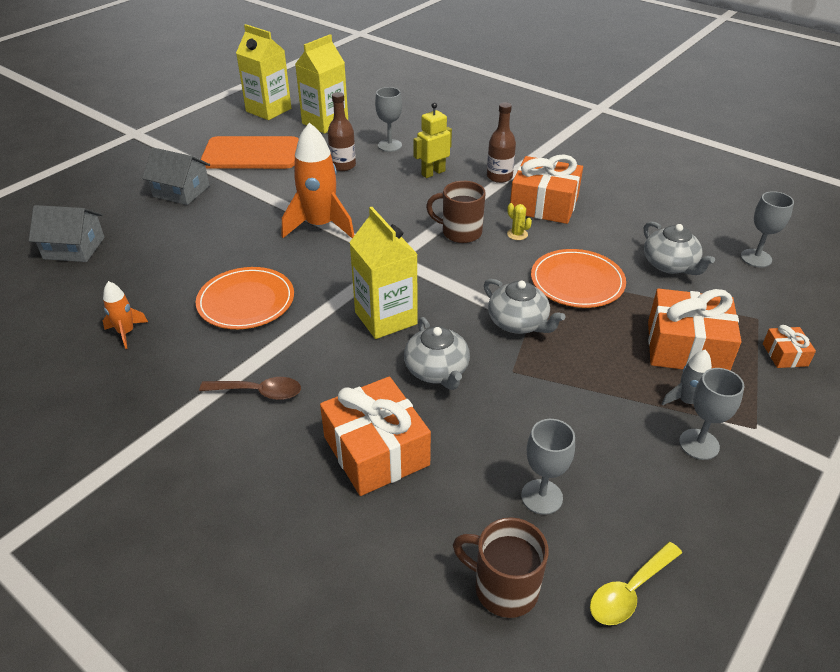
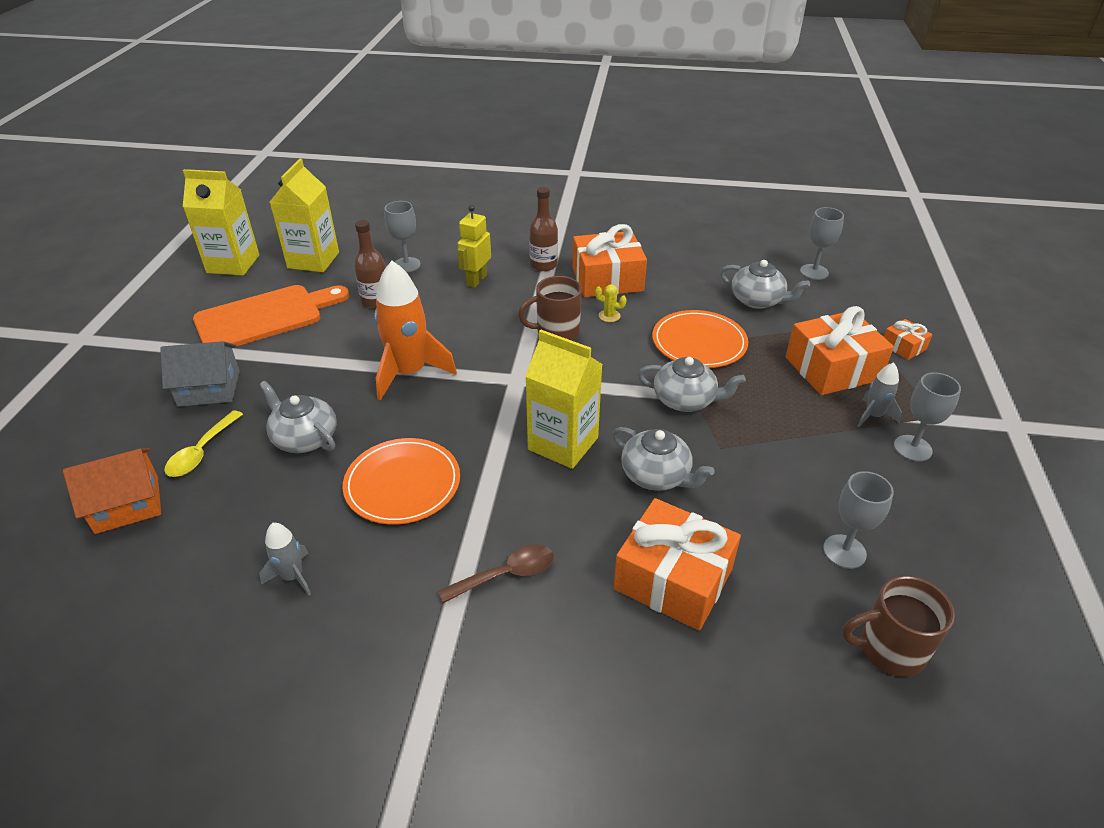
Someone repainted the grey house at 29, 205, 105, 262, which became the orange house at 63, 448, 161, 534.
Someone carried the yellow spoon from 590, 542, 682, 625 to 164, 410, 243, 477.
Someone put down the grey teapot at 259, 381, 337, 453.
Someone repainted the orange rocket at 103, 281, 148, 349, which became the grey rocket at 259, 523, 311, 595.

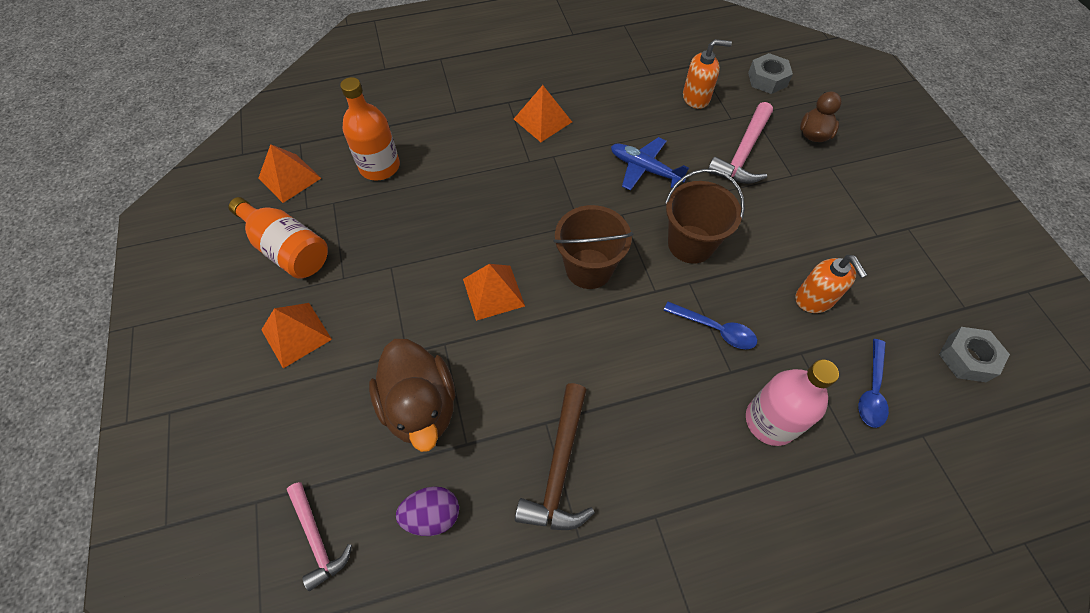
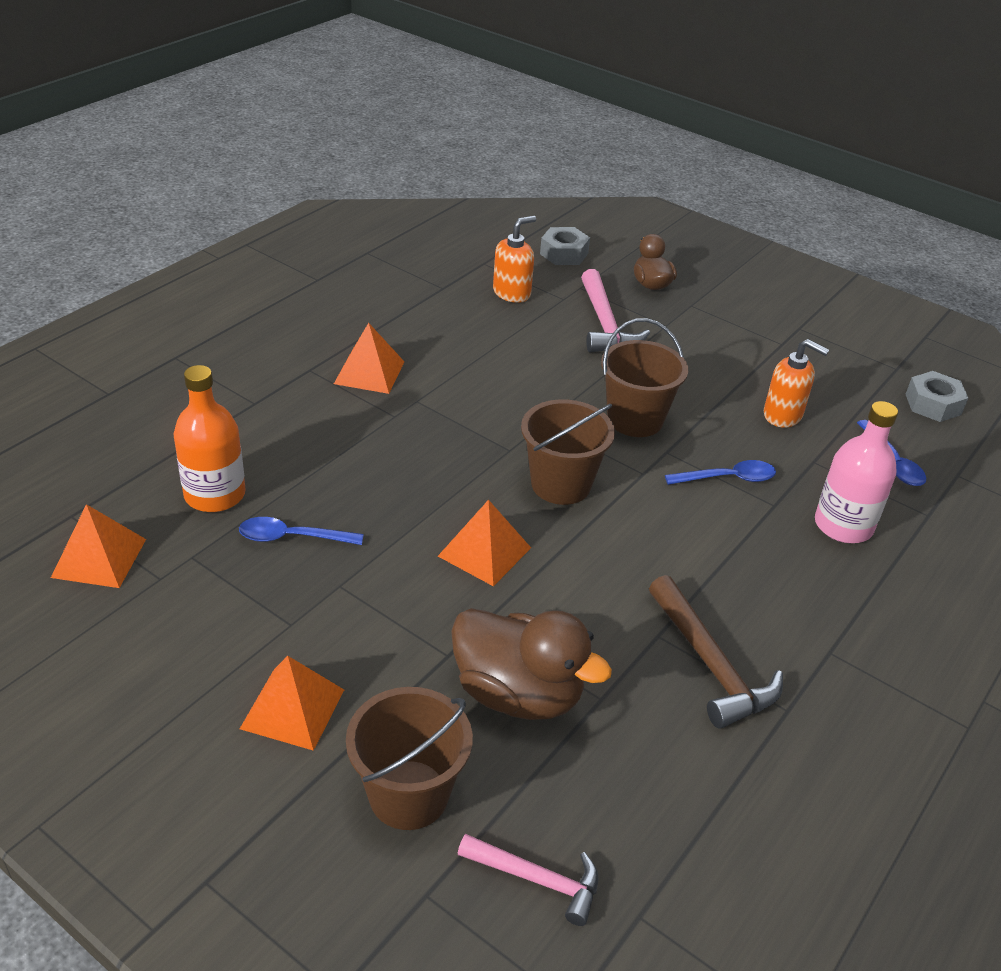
Someone put down the blue spoon at 239, 517, 364, 545.
Someone put down the brown bucket at 346, 687, 473, 830.
Someone took away the orange bottle at 229, 197, 328, 278.
Someone took away the purple egg at 396, 486, 459, 536.
Someone took away the blue plane at 611, 137, 689, 191.

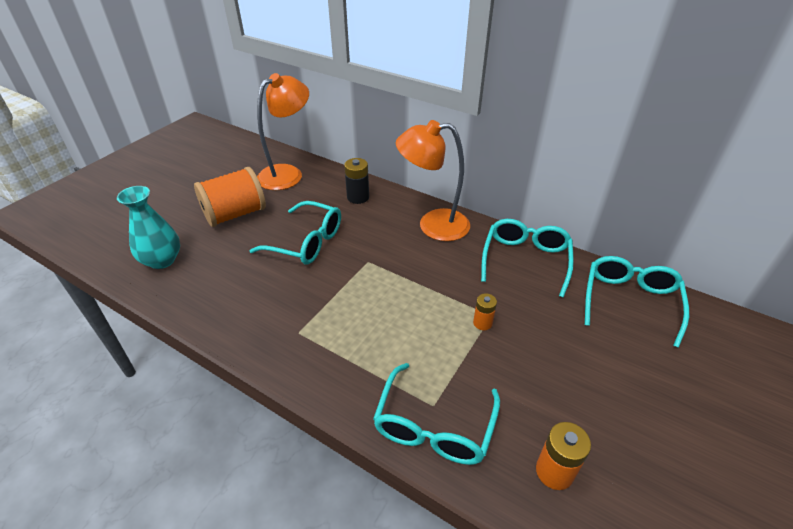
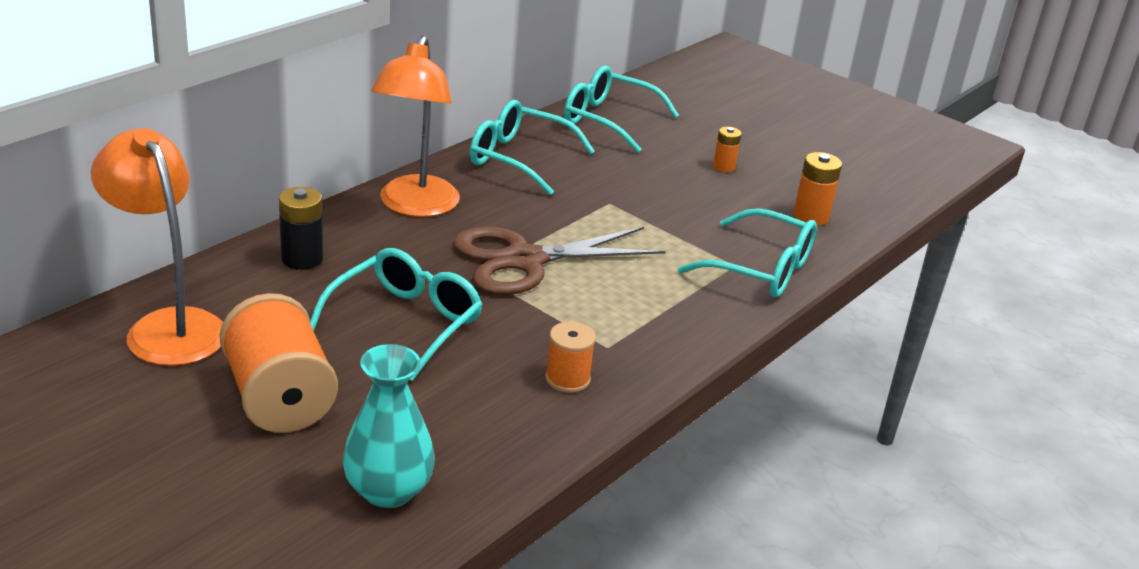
Someone put down the brown scissors at 453, 227, 666, 295.
Someone put down the orange spool at 546, 321, 596, 393.
Someone carried the orange battery from 473, 293, 497, 330 to 713, 127, 742, 172.

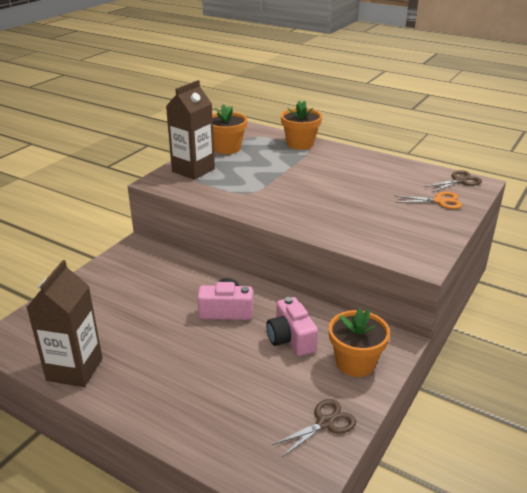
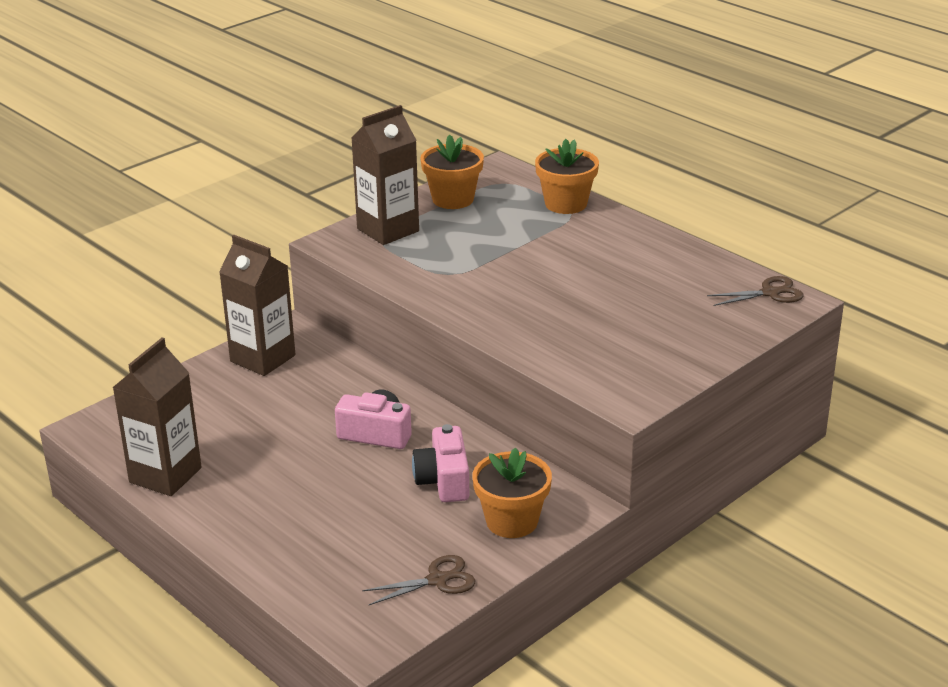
Someone put down the brown carton at 219, 235, 296, 376.
Someone took away the orange scissors at 395, 191, 462, 209.

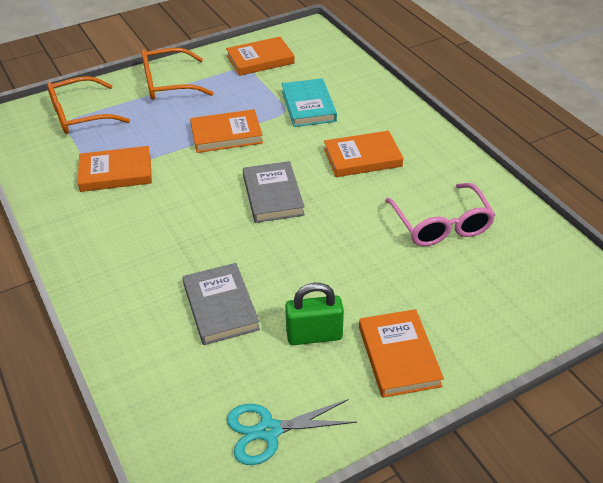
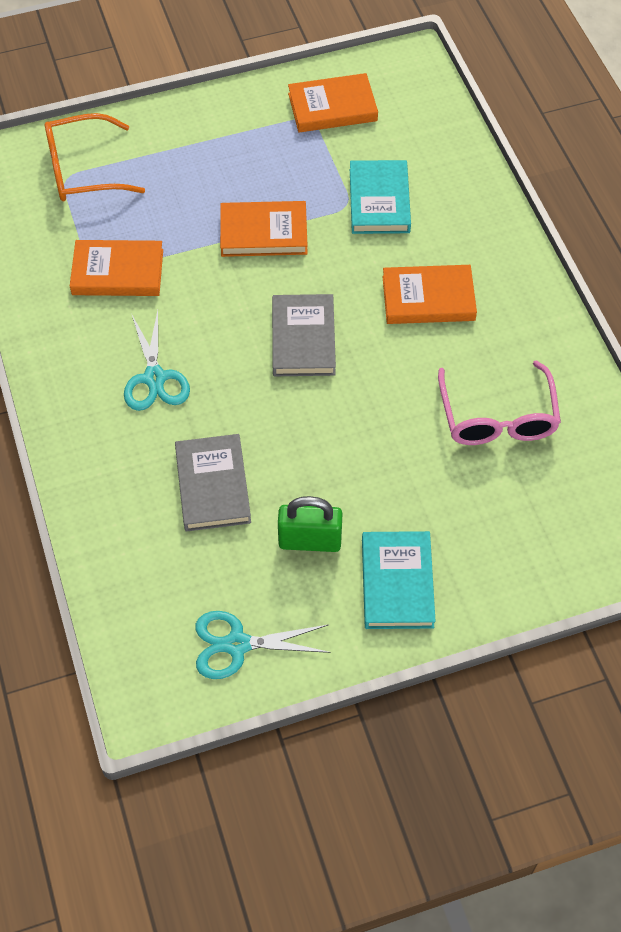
Someone put down the turquoise scissors at 124, 310, 190, 411.
Someone repainted the orange book at 359, 309, 444, 398, which became the turquoise book at 362, 531, 436, 629.
Someone took away the orange glasses at 142, 48, 213, 100.

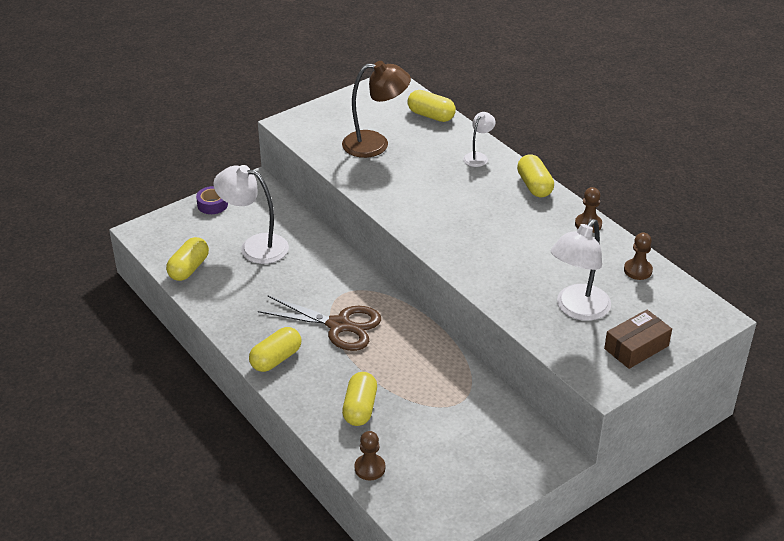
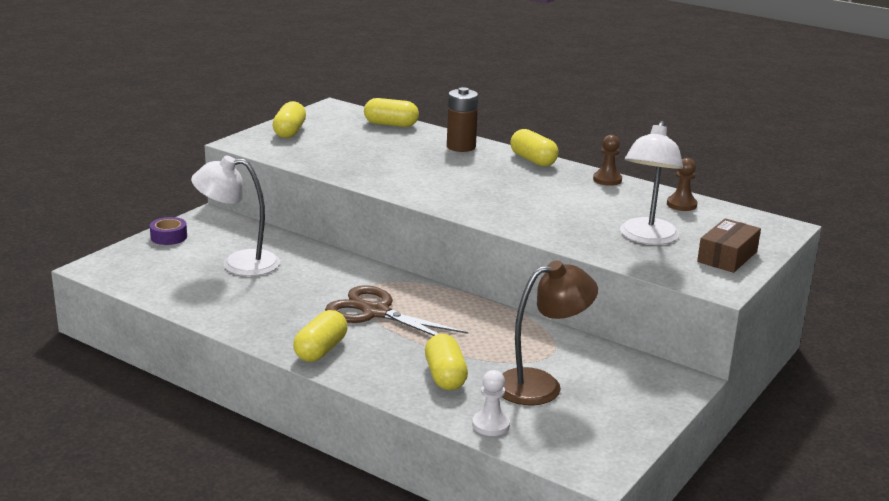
Someone carried the yellow capsule from 166, 237, 209, 281 to 273, 101, 306, 138.
Someone rotated the brown scissors at 258, 296, 381, 351 by 150 degrees counterclockwise.
Someone swapped the white lamp at 463, 112, 496, 167 for the brown battery at 447, 87, 478, 152.
Someone repainted the brown pawn at 355, 431, 385, 480, which became the white pawn at 472, 370, 510, 436.
Someone carried the brown lamp from 342, 61, 411, 158 to 502, 260, 598, 405.

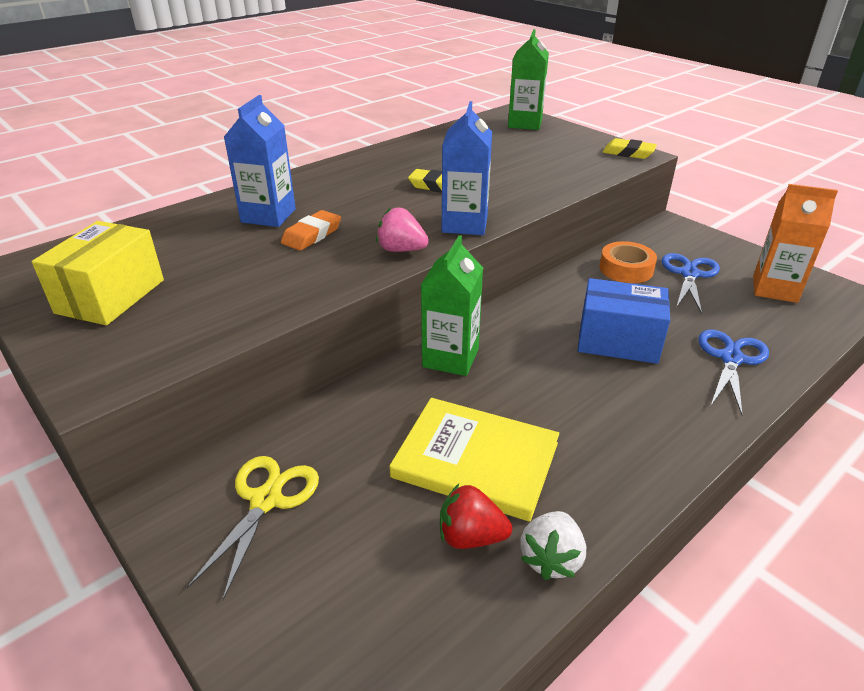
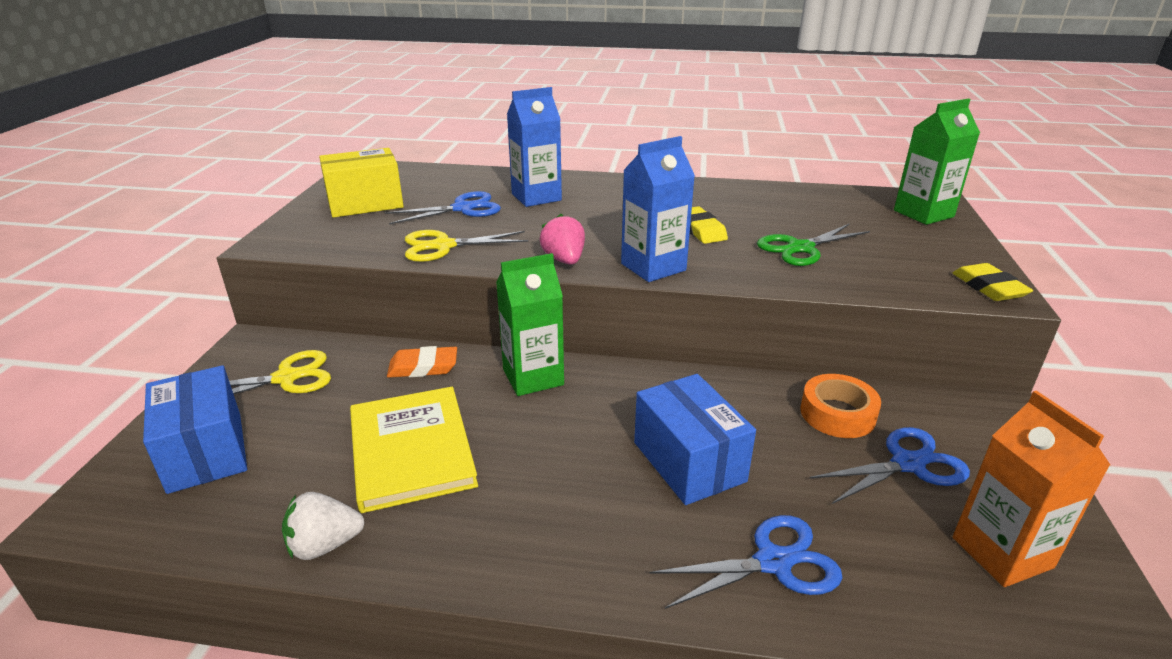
Someone put down the blue box at 143, 365, 247, 494.
Someone put down the blue scissors at 384, 191, 501, 224.
Someone carried the orange eraser from 281, 210, 341, 251 to 387, 346, 457, 378.
Someone put down the yellow scissors at 405, 230, 528, 262.
Someone put down the green scissors at 757, 224, 870, 266.
Someone took away the red strawberry at 440, 484, 512, 549.

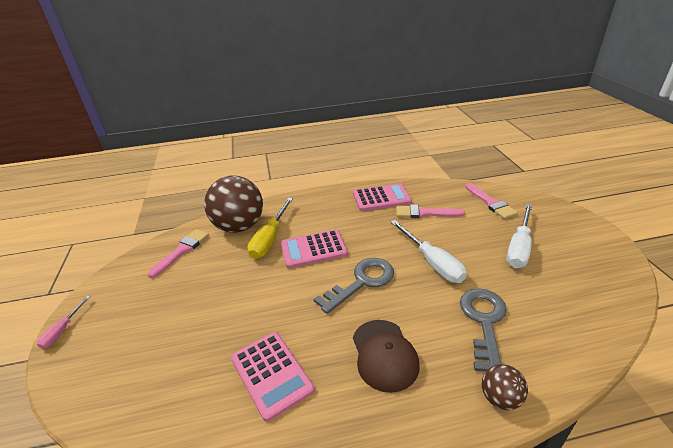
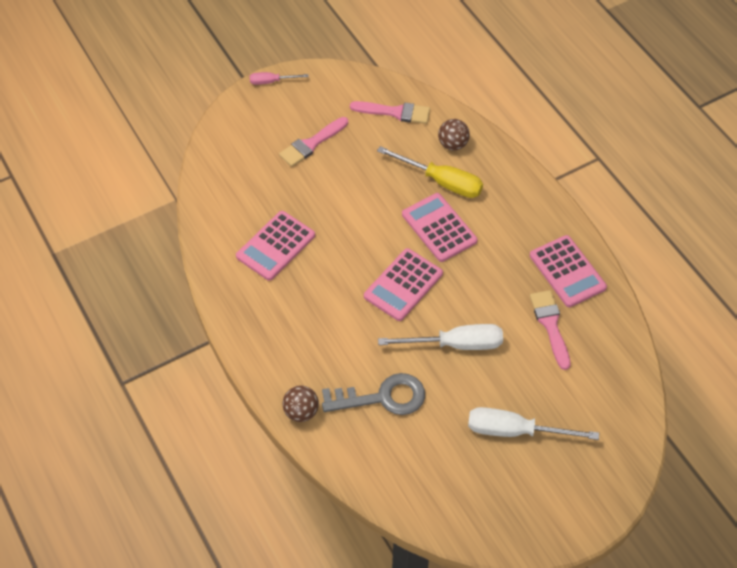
Someone carried the pink brush from 465, 183, 518, 219 to 279, 117, 348, 167.
Someone swapped the grey key at 314, 258, 394, 314 for the pink calculator at 364, 248, 443, 321.
Someone rotated the yellow screwdriver at 247, 198, 293, 259 by 150 degrees counterclockwise.
Someone rotated the white screwdriver at 391, 220, 467, 283 by 135 degrees counterclockwise.
Someone scaled the brown ball at 204, 176, 263, 233 by 0.47.
Someone took away the brown cap at 353, 320, 419, 393.

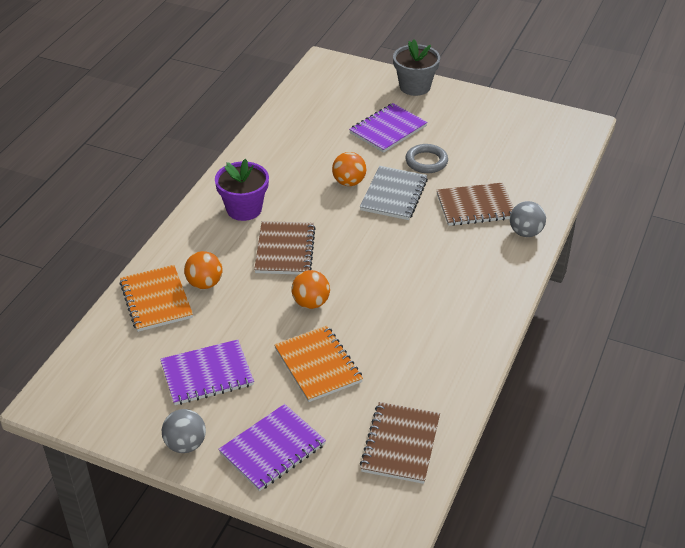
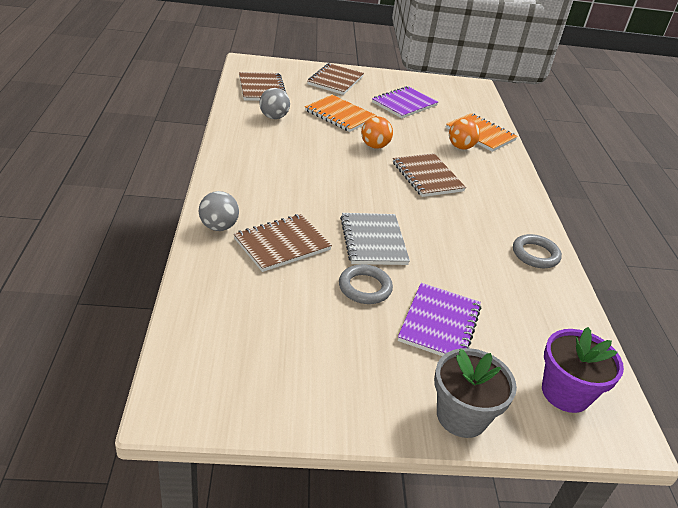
Someone carried the grey ball from 162, 409, 206, 453 to 259, 88, 290, 119.
Someone repainted the purple notebook at 218, 404, 326, 491, which became the brown notebook at 307, 63, 364, 95.
Someone put down the grey ring at 513, 234, 562, 268.
Someone carried the purple flower pot from 215, 159, 269, 221 to 542, 327, 624, 413.
Someone took away the orange ball at 332, 152, 366, 186.

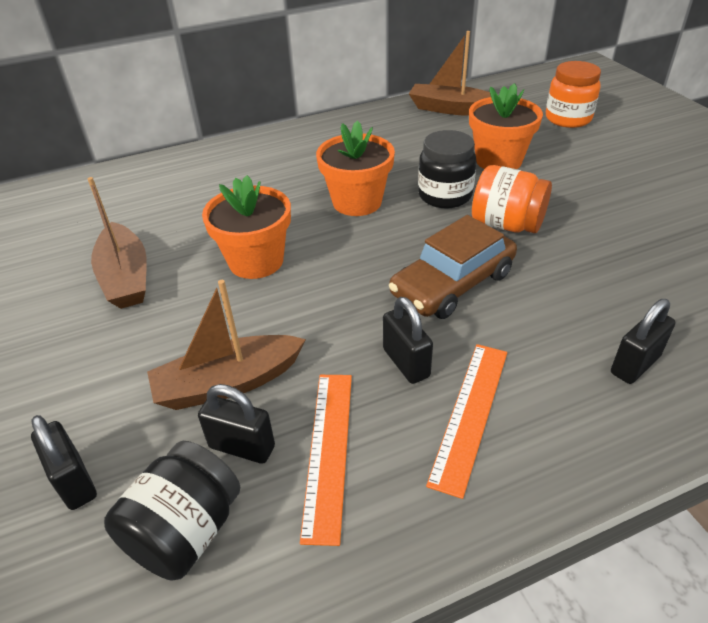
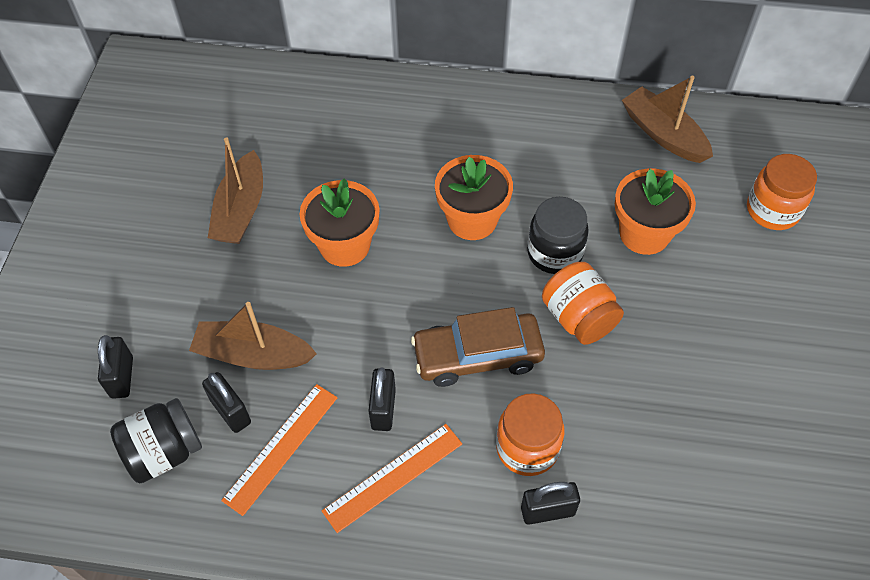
Someone put down the orange jar at 496, 393, 564, 476.

